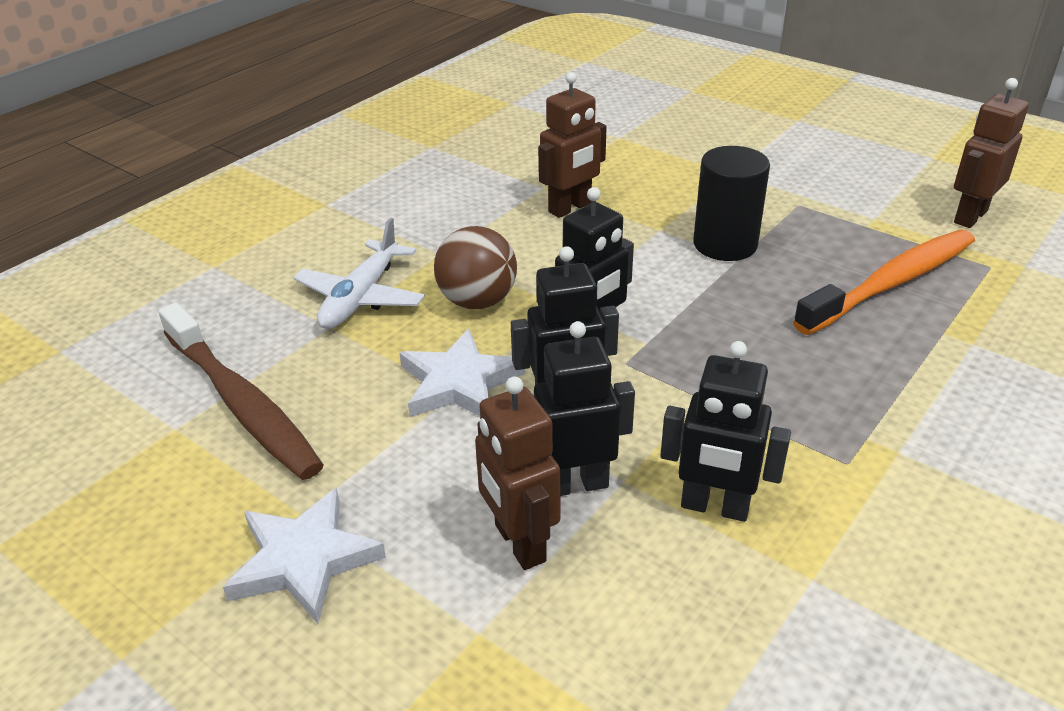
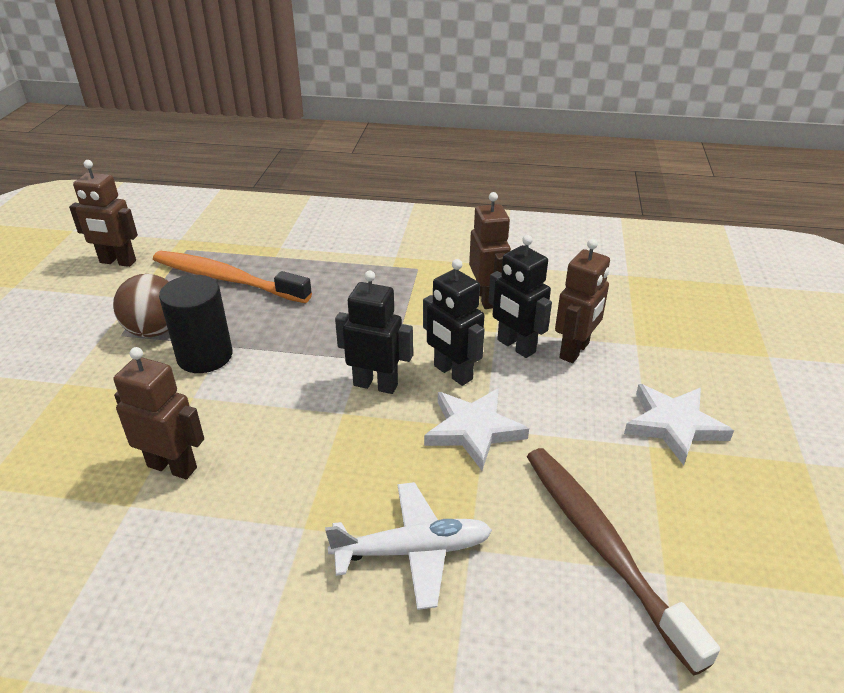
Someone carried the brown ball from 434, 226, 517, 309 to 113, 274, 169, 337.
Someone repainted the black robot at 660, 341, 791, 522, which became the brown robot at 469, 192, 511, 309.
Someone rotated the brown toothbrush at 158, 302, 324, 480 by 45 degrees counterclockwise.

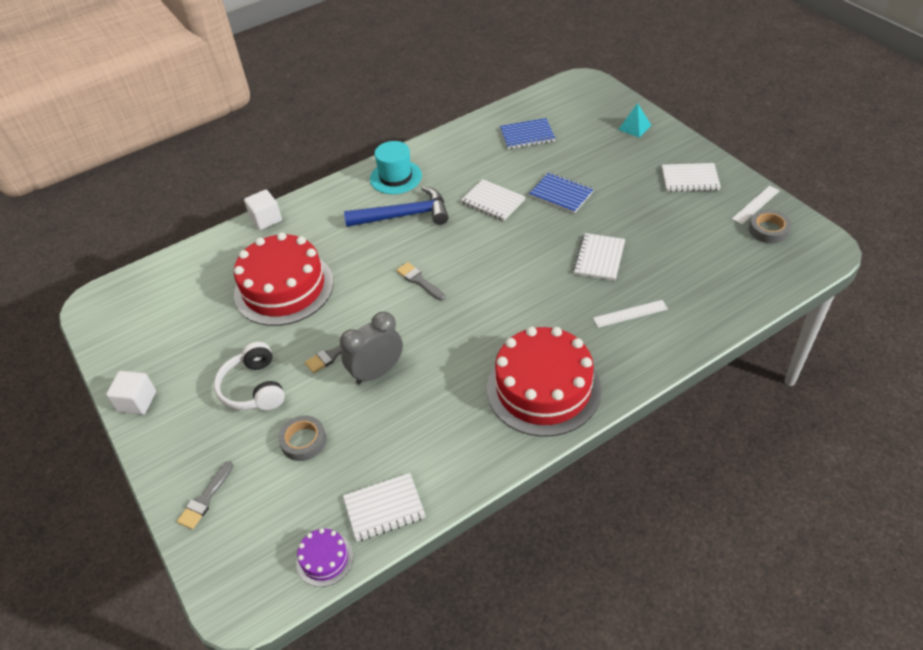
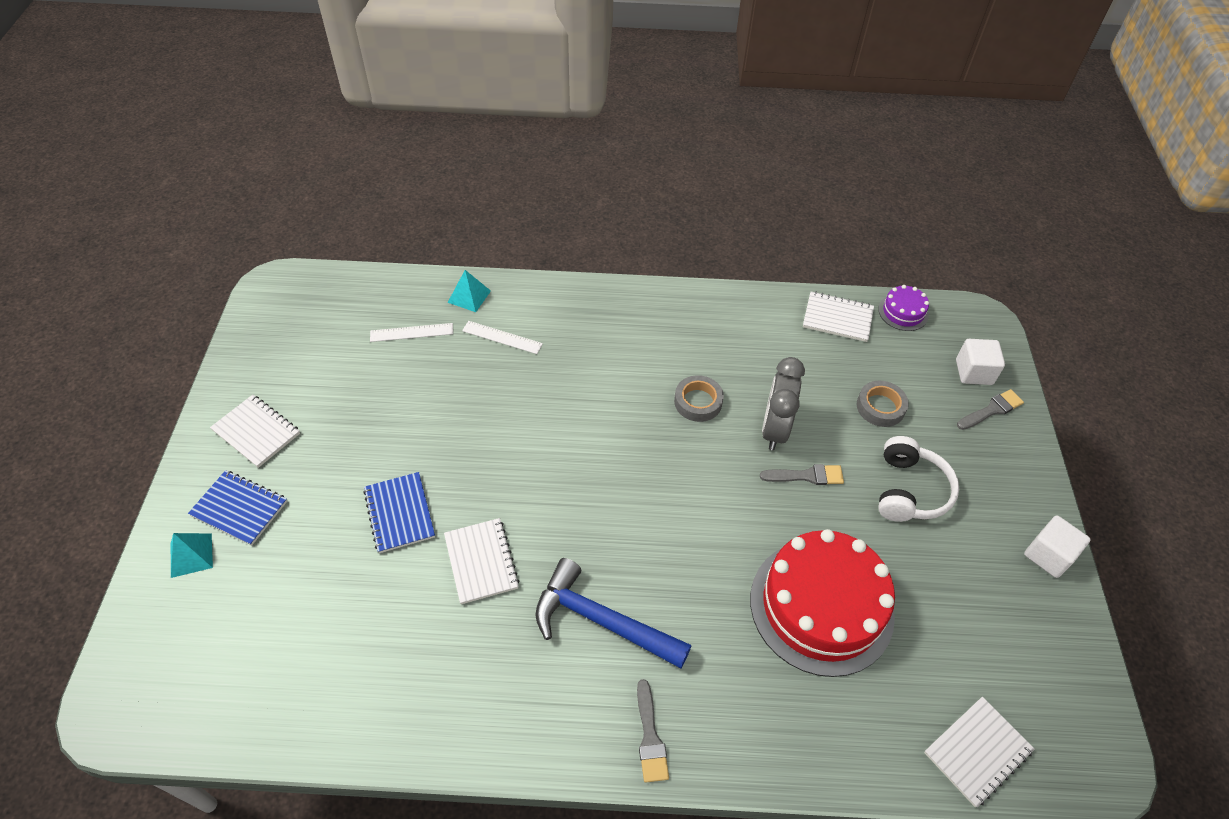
Someone carried the blue notebook from 500, 118, 556, 149 to 188, 470, 287, 546.
Someone carried the white ruler from 732, 186, 780, 224 to 370, 323, 453, 342.
Someone put down the turquoise pyramid at 448, 270, 491, 312.
Someone carried the grey brush from 396, 262, 445, 301 to 637, 679, 669, 783.
Someone carried the grey tape from 749, 209, 791, 244 to 674, 375, 724, 422.
Someone rotated the grey clock at 340, 312, 403, 385 by 105 degrees clockwise.
Someone carried the white notebook from 573, 233, 625, 281 to 924, 697, 1035, 807.
Someone carried the white cube from 244, 189, 282, 230 to 956, 339, 1005, 385.
Someone took away the turquoise hat at 370, 141, 422, 194.
Someone took away the red cake at 487, 327, 601, 437.

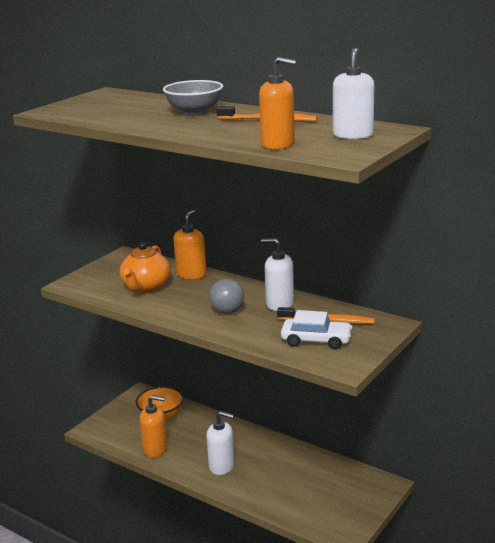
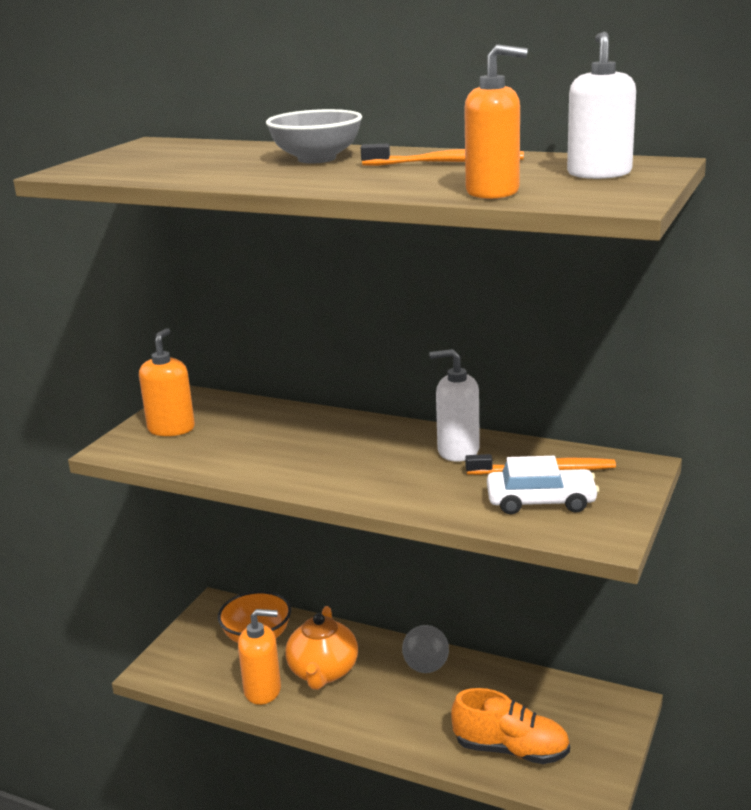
Someone carried the orange soap dispenser from 173, 210, 207, 279 to 139, 328, 195, 436.
Someone carried the orange teapot from 120, 242, 171, 293 to 285, 606, 358, 690.
Someone carried the grey ball from 209, 279, 244, 314 to 402, 625, 449, 673.
Someone put down the orange shoe at 451, 688, 570, 764.
Someone took away the white soap dispenser at 206, 411, 235, 475.

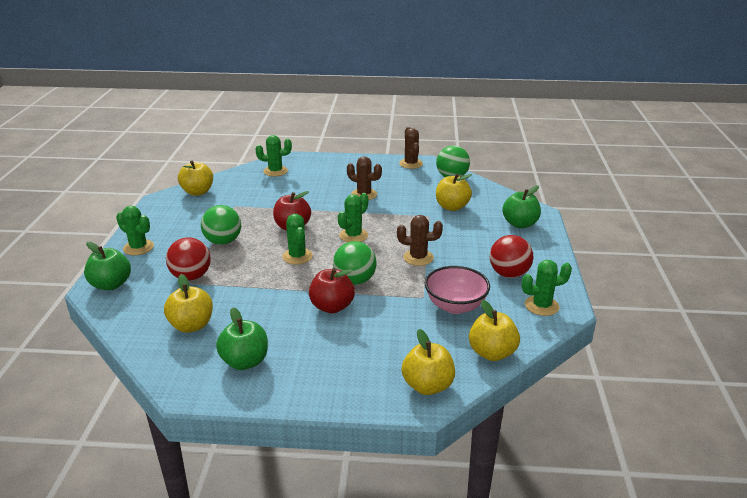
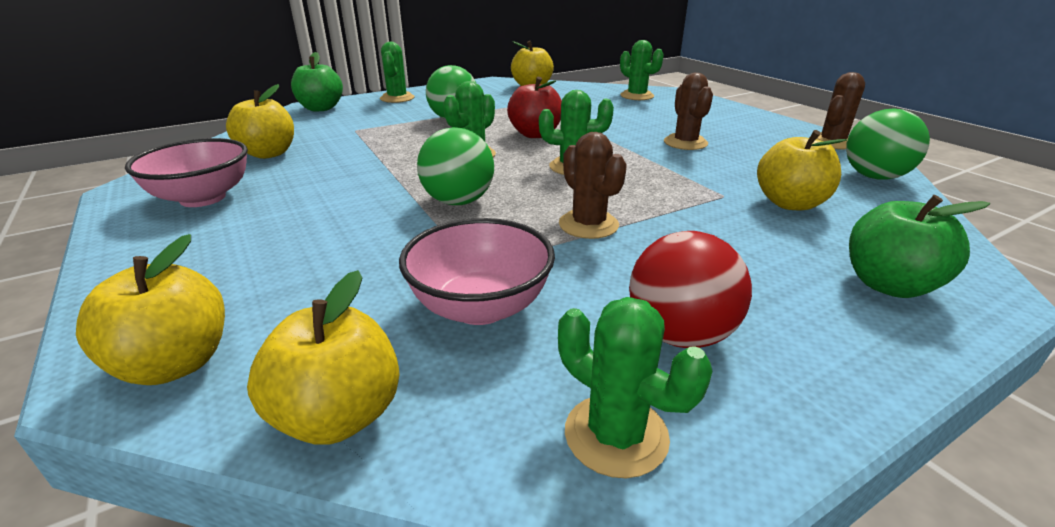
Someone swapped the green apple at 216, 307, 268, 370 for the pink bowl at 125, 138, 248, 207.
Someone took away the red ball at 166, 237, 211, 281.
Someone took away the red apple at 309, 268, 355, 313.

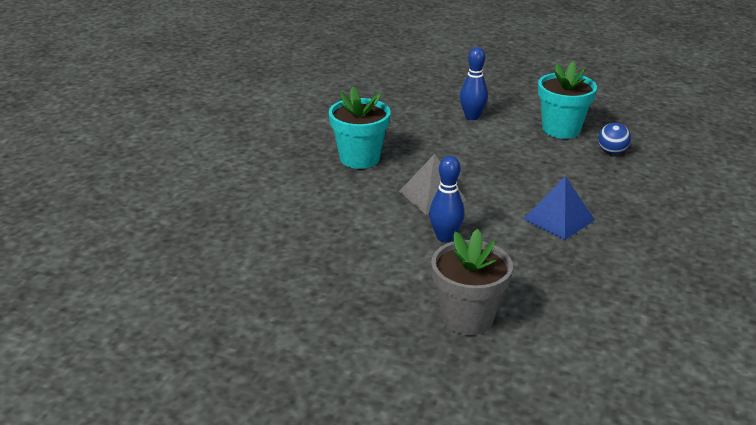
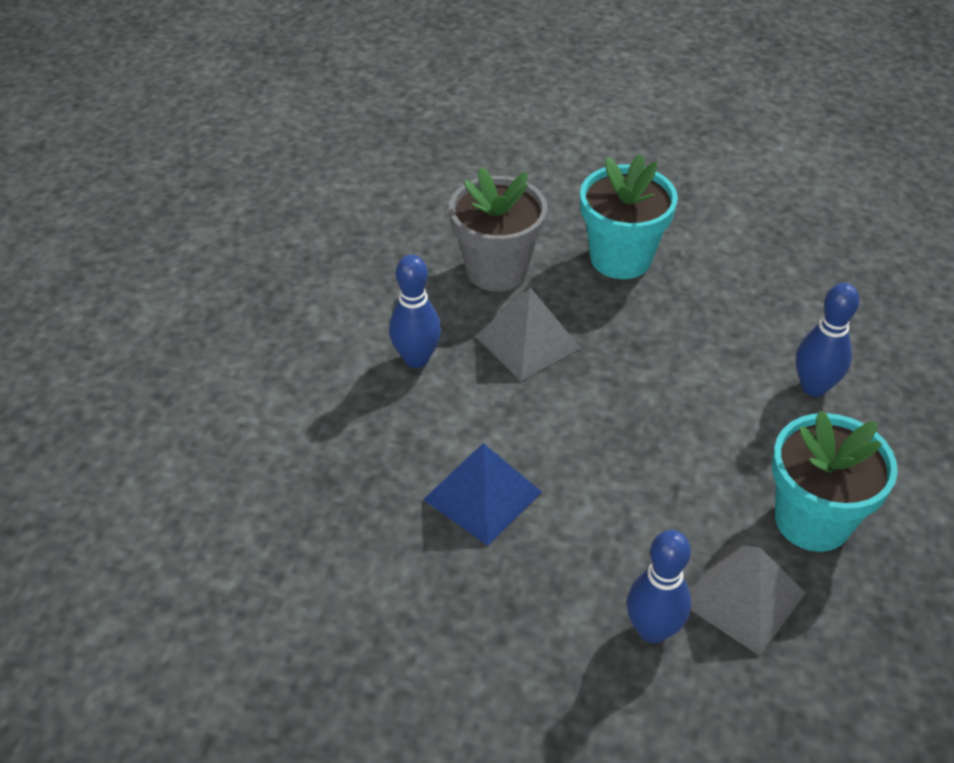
Someone carried the grey flower pot from 431, 229, 513, 335 to 449, 167, 547, 291.
Someone put down the blue bowling pin at 627, 530, 691, 644.
Someone swapped the blue ball at 598, 123, 631, 154 for the grey pyramid at 690, 544, 806, 656.

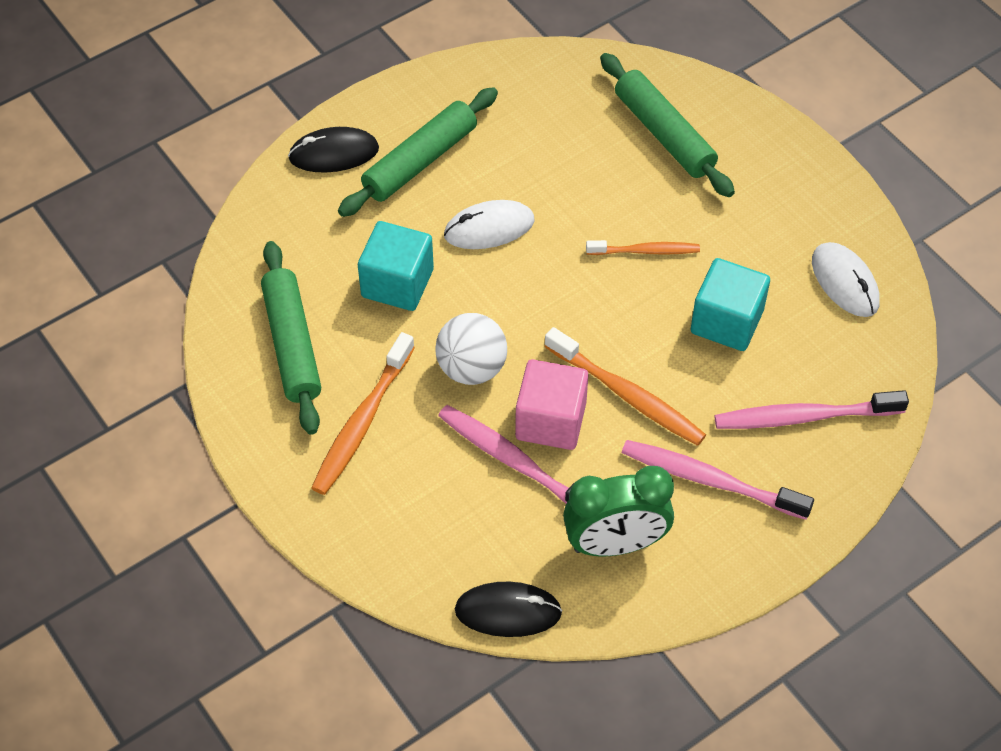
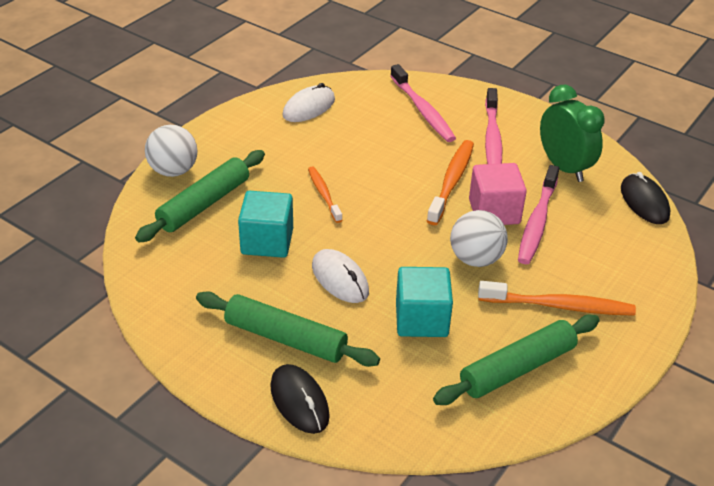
Someone put down the white ball at 145, 125, 197, 177.
Someone carried the turquoise cube from 691, 258, 770, 351 to 238, 191, 293, 258.

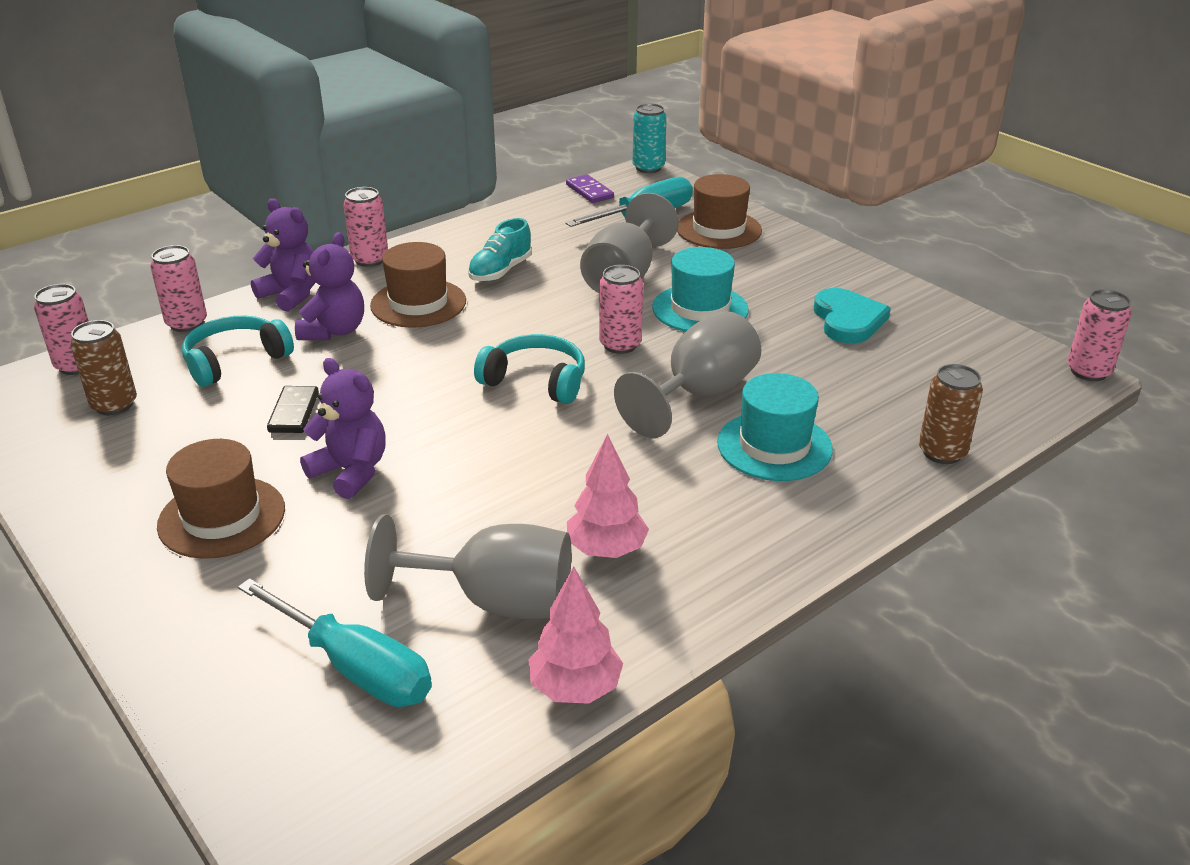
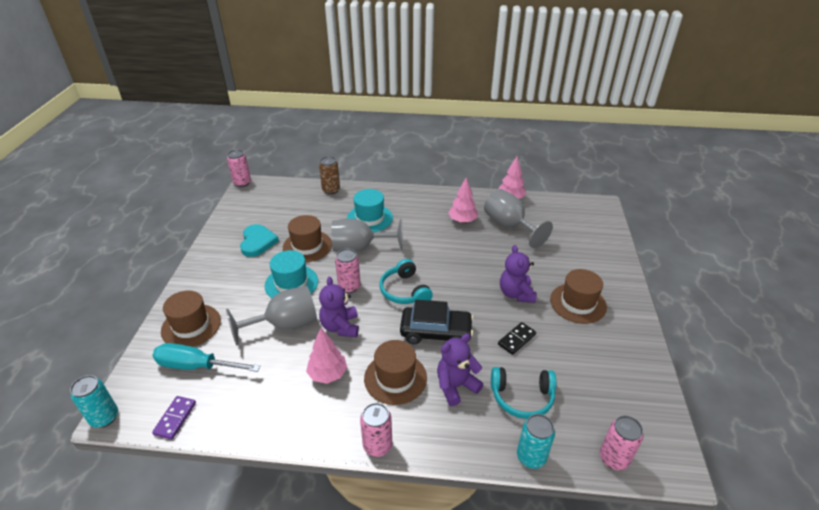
Someone rotated the turquoise heart at 814, 288, 891, 344 by 135 degrees clockwise.
Someone put down the brown hat at 283, 215, 332, 262.
Someone swapped the turquoise shoe at 468, 218, 532, 282 for the pink tree at 306, 328, 347, 384.
Someone carried the purple teddy bear from 251, 198, 316, 312 to 319, 277, 359, 337.
Someone put down the black car at 400, 300, 474, 344.
Someone repainted the pink can at 150, 245, 207, 332, which became the turquoise can at 517, 414, 555, 469.
Someone took away the brown can at 70, 320, 137, 415.
Someone took away the turquoise screwdriver at 238, 578, 432, 707.

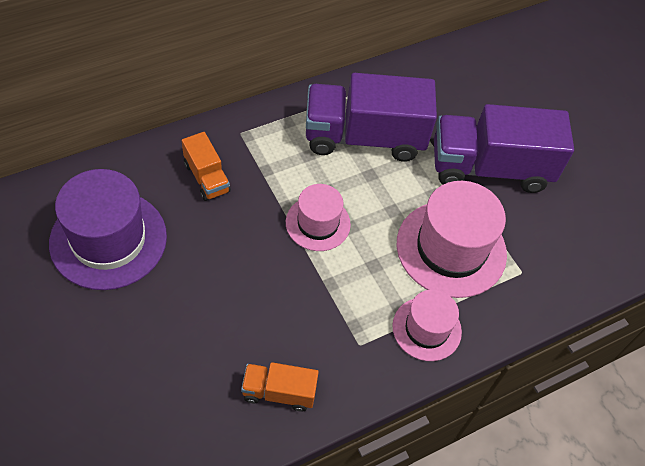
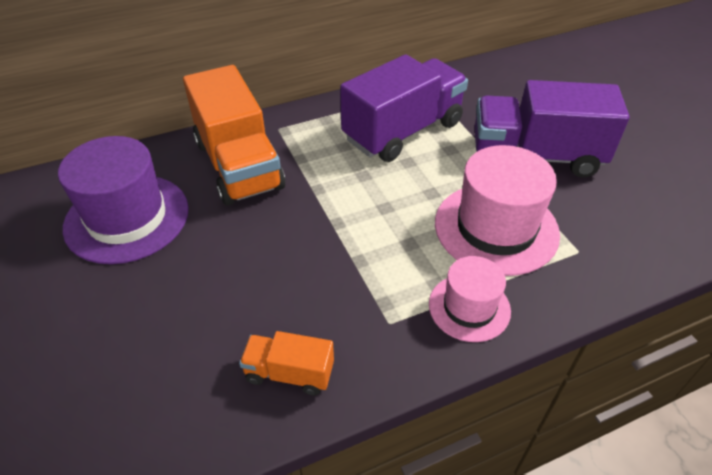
Someone scaled the orange truck at 182, 132, 231, 201 by 2.07.
Someone rotated the purple truck at 306, 73, 437, 162 by 135 degrees clockwise.
Someone took away the pink hat at 286, 184, 351, 251.

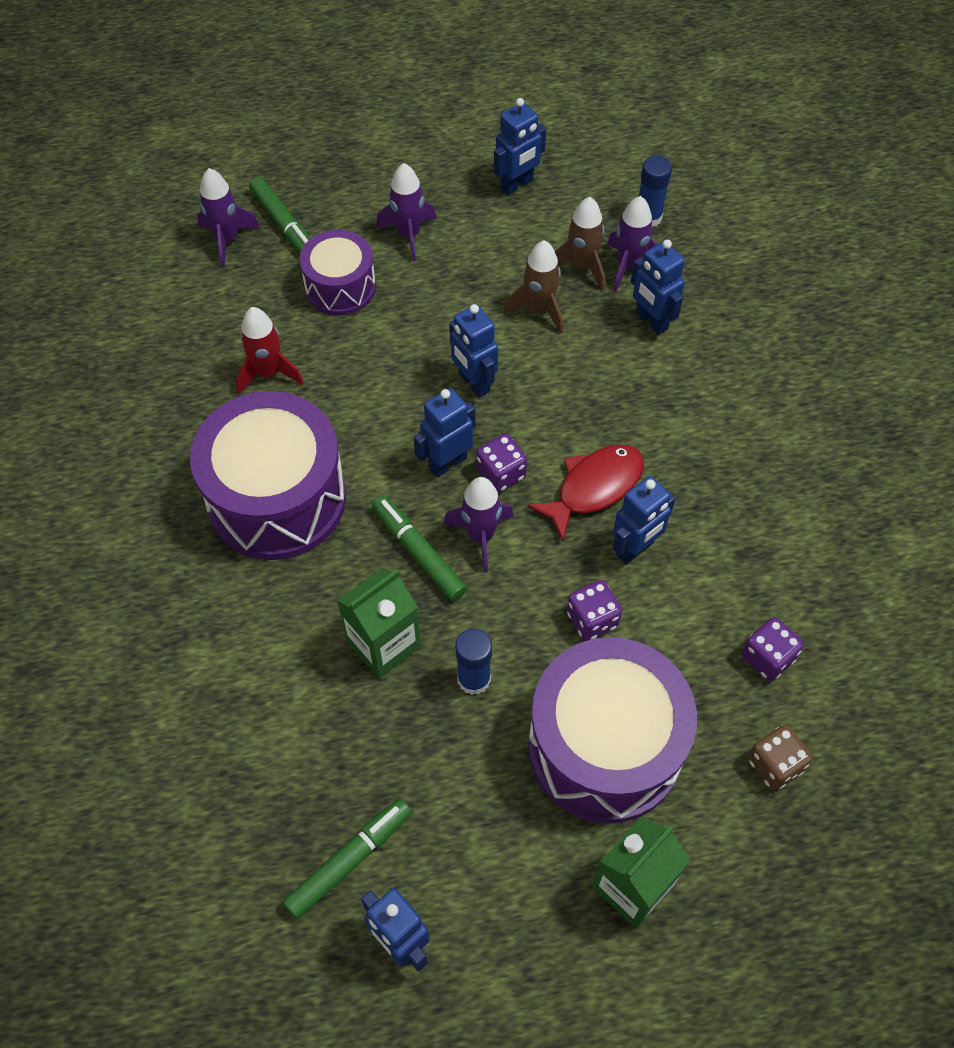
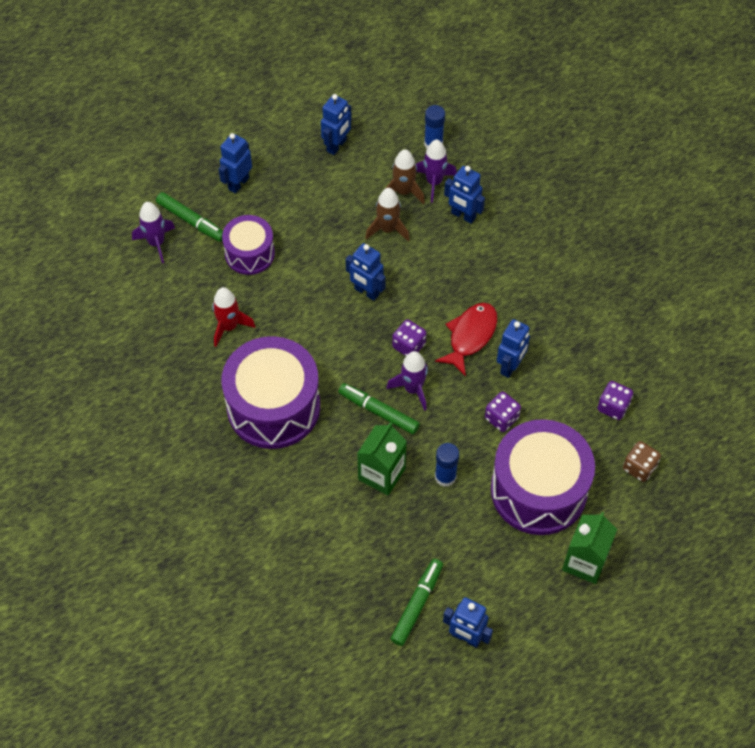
Someone carried the blue robot from 414, 388, 475, 477 to 219, 133, 252, 194.
Someone took away the purple rocket at 376, 163, 437, 262.

